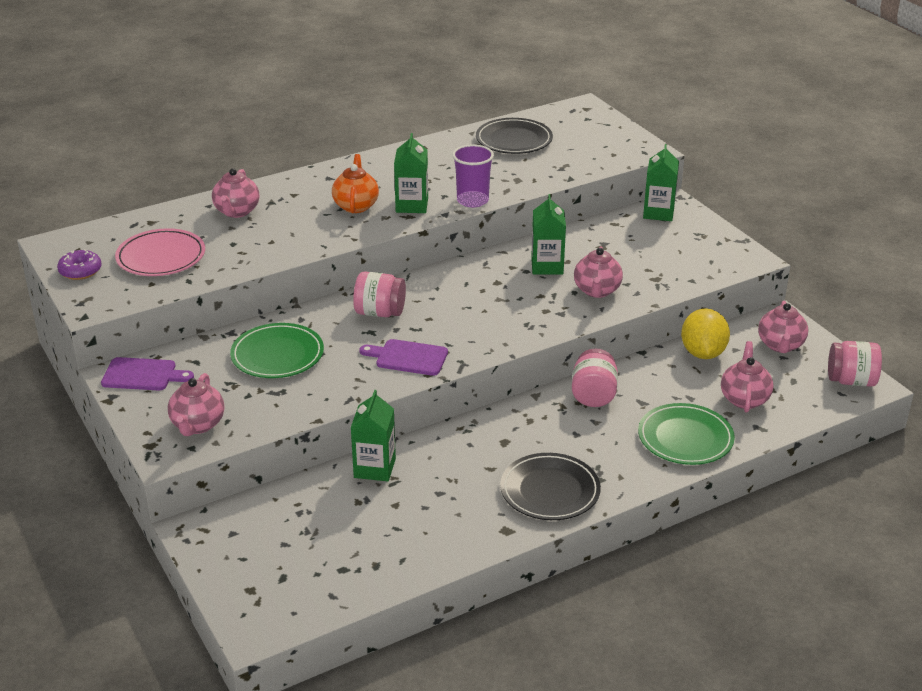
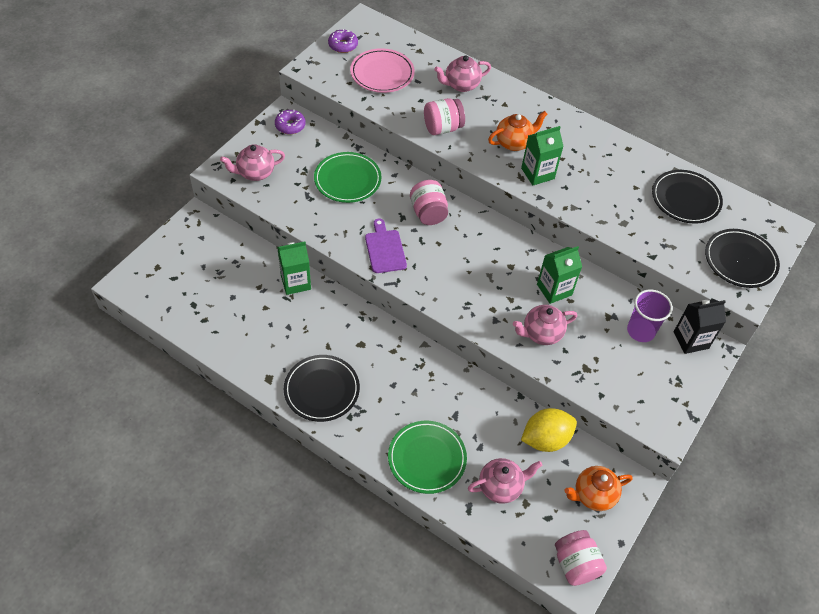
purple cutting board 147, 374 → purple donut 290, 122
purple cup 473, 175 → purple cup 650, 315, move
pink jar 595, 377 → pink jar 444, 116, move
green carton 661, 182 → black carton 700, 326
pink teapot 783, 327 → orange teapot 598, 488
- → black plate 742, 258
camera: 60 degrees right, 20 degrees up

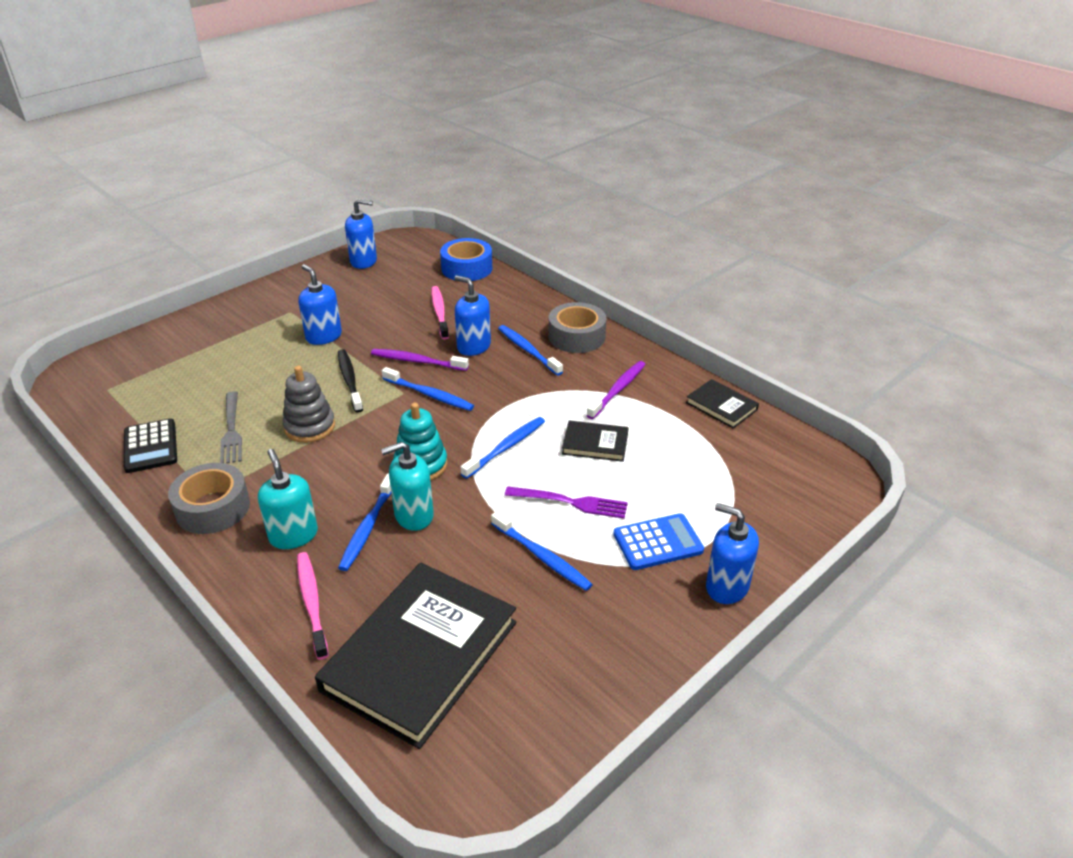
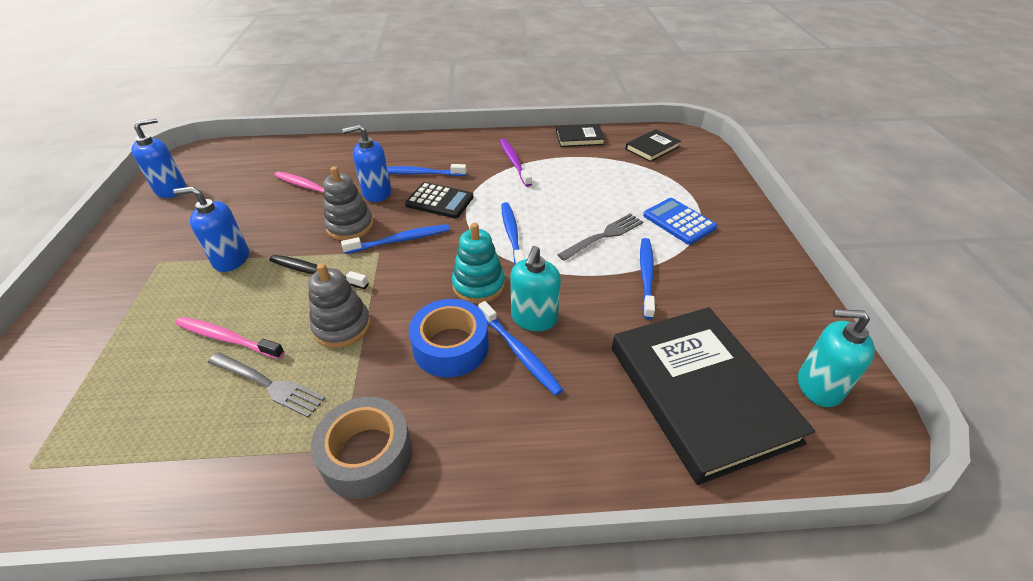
black calculator 150, 445 → black calculator 439, 200, move
turquoise soap dispenser 288, 499 → turquoise soap dispenser 836, 358, move
pink toothbrush 313, 606 → pink toothbrush 229, 338, move
purple toothbrush 420, 360 → grey stacking toy 348, 203
blue tape 466, 259 → blue tape 449, 338, move
blue toothbrush 542, 551 → blue toothbrush 647, 278, 75 degrees counterclockwise
purple fork 566, 502 → grey fork 600, 237
grey tape 577, 327 → -
black book 595, 441 → black book 653, 145, move
blue calculator 659, 541 → blue calculator 680, 221, 60 degrees counterclockwise
blue soap dispenser 732, 553 → -
camera: 50 degrees left, 5 degrees up

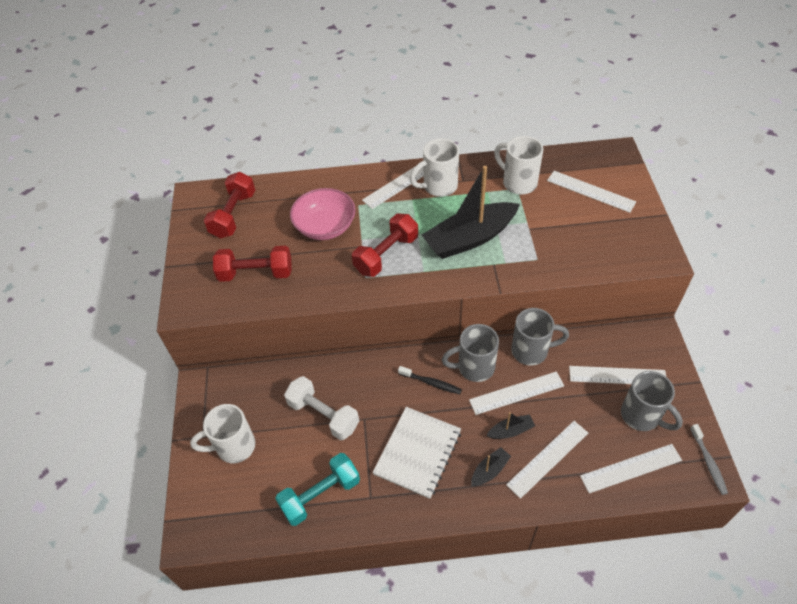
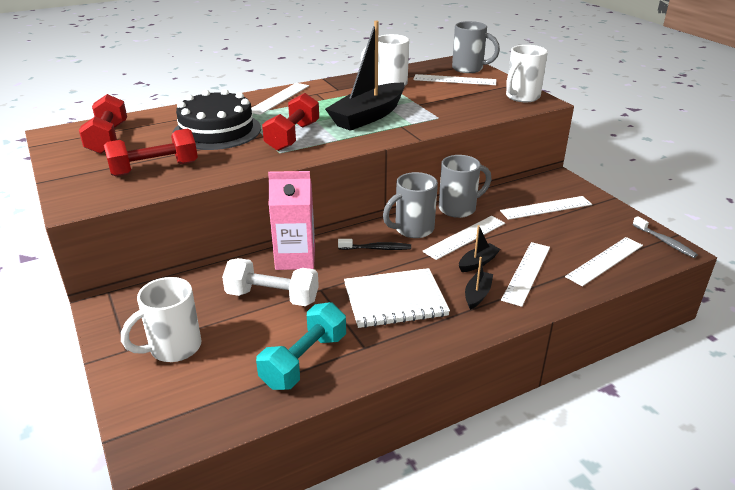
pink bowl 323, 214 → black cake 216, 119
white notebook 417, 453 → white notebook 397, 298, 75 degrees clockwise
white mug 434, 167 → white mug 527, 73, move
grey mug 652, 401 → grey mug 476, 47, move
- → pink carton 291, 220
camera: 25 degrees left, 20 degrees down

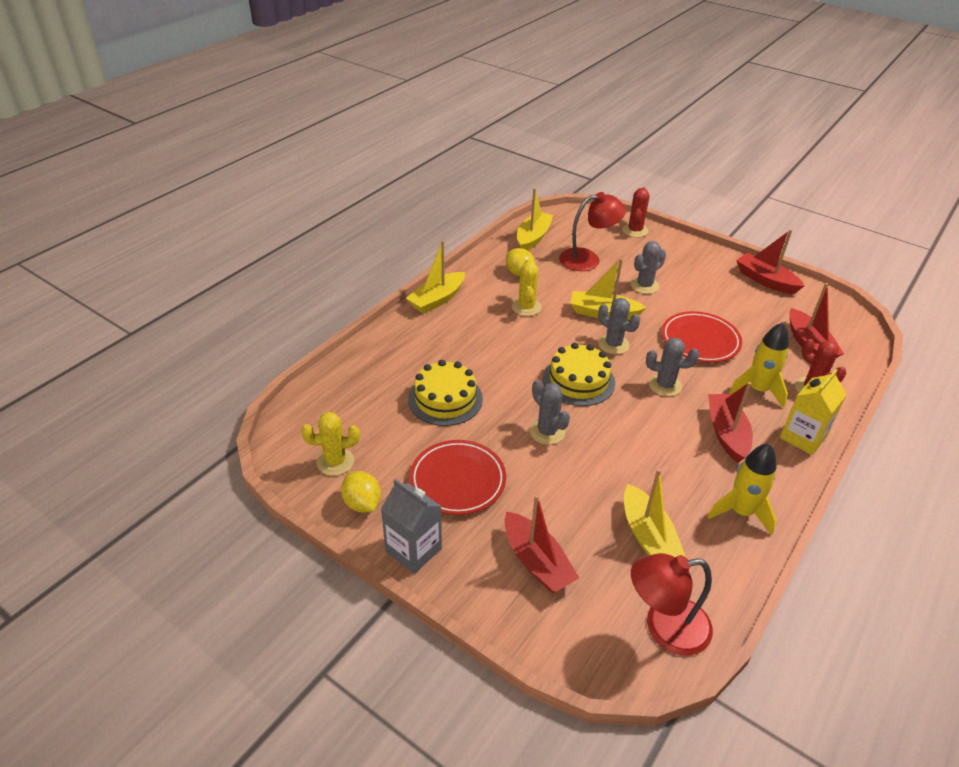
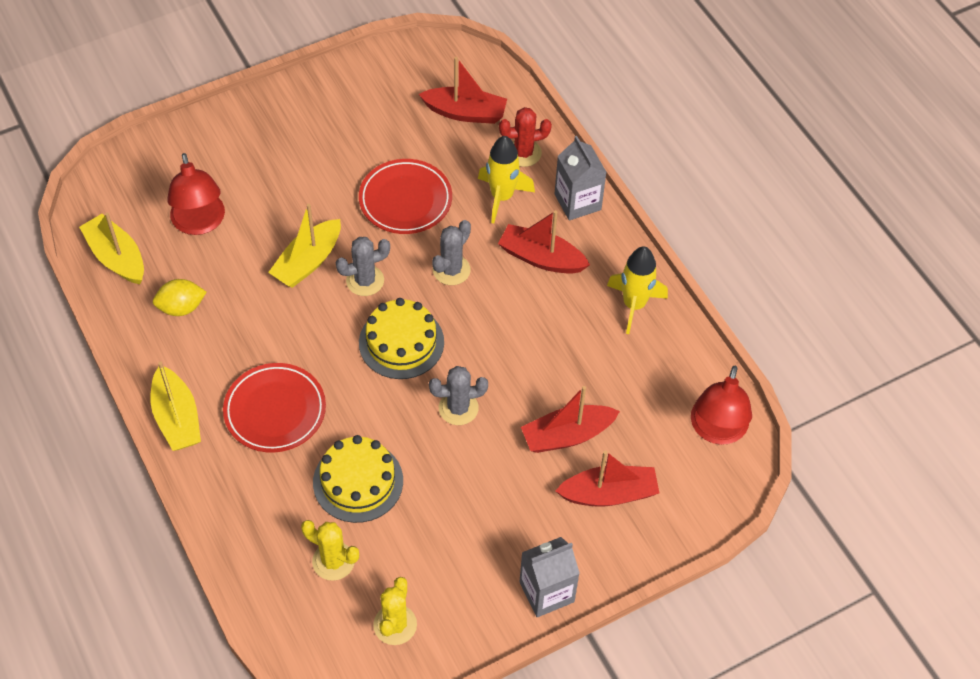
yellow lemon 361, 492 → -
red plate 457, 477 → red plate 274, 407, move
yellow cactus 526, 287 → yellow cactus 330, 550, move
red lamp 592, 231 → red lamp 196, 194, 150 degrees clockwise
red cactus 636, 213 → -
yellow boat 655, 513 → -
grey cactus 648, 267 → -
red boat 770, 261 → red boat 570, 419, move
yellow carton 813, 412 → grey carton 580, 178
camera: 65 degrees left, 15 degrees up

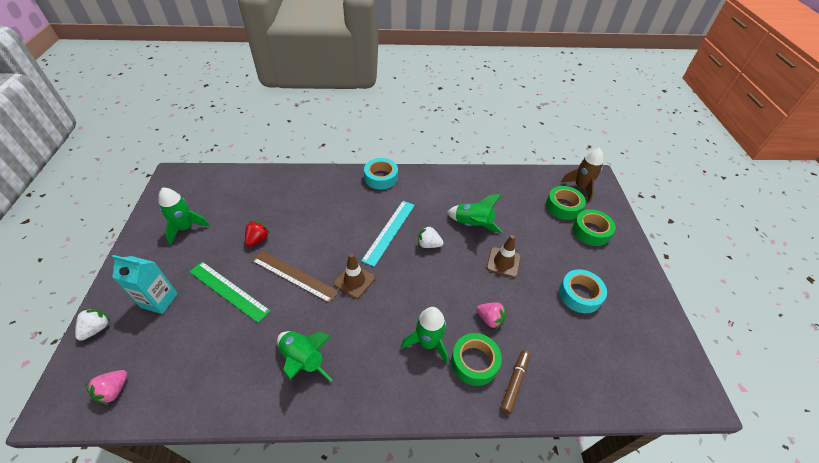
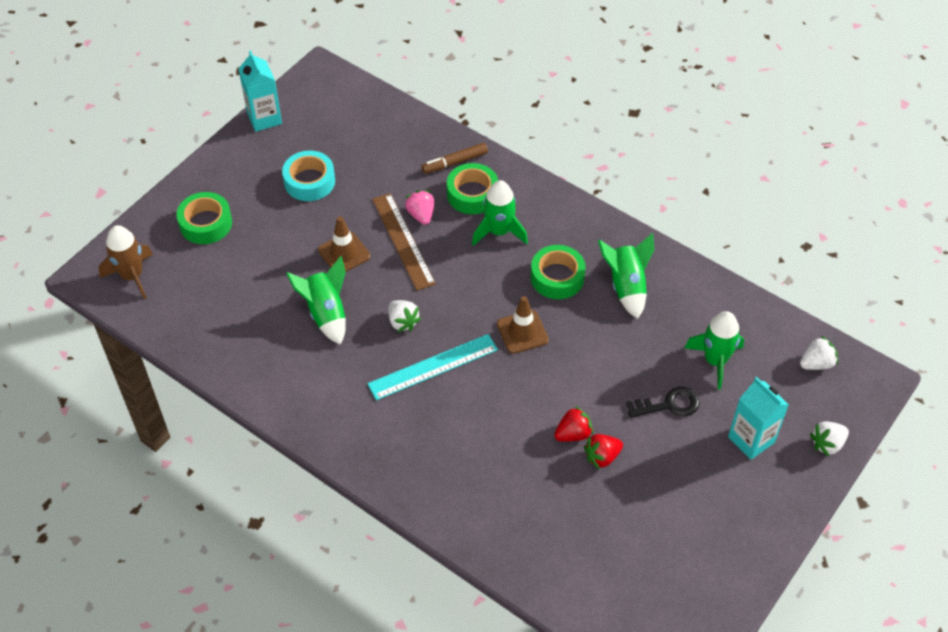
pink strawberry 107, 387 → white strawberry 819, 353
green rocket 184, 216 → green rocket 714, 350, move
green ruler 230, 292 → black key 663, 402
brown ruler 295, 277 → brown ruler 404, 242, move
turquoise tape 381, 174 → -
green tape 566, 203 → green tape 558, 272, move
- → turquoise carton 260, 91
- → red strawberry 573, 424
camera: 140 degrees left, 5 degrees up

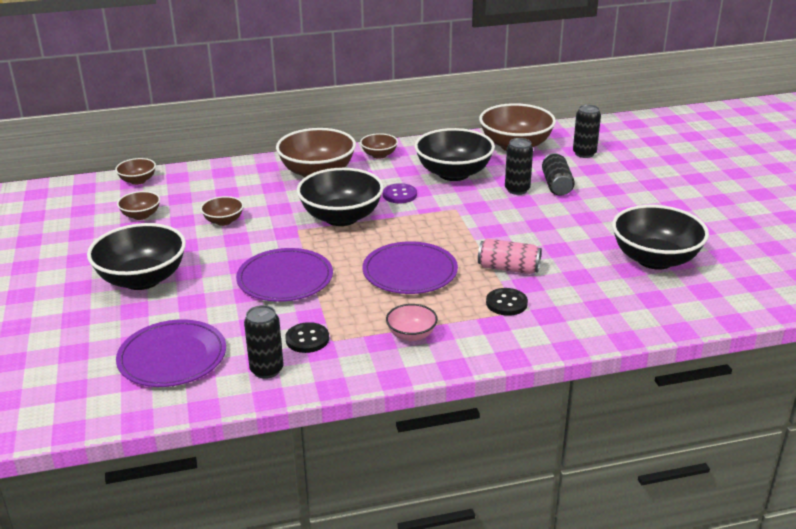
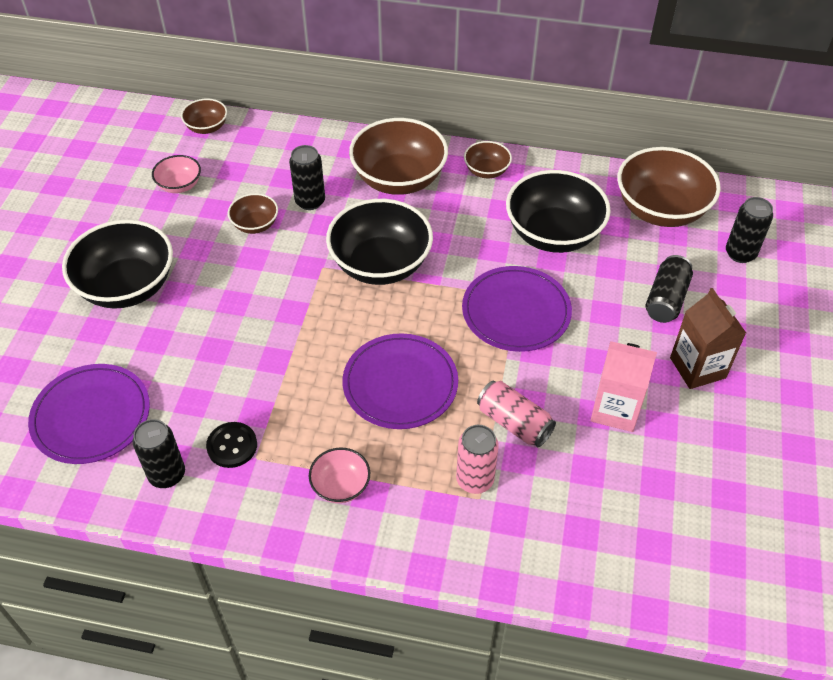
brown bowl 138, 205 → pink bowl 176, 174
purple plate 284, 275 → purple plate 517, 309, move
purple button 400, 193 → -
black button 507, 302 → pink can 477, 459
black can 519, 166 → black can 307, 177, move
black bowl 660, 237 → -
- → pink carton 624, 386
- → brown carton 708, 338
camera: 25 degrees right, 20 degrees up

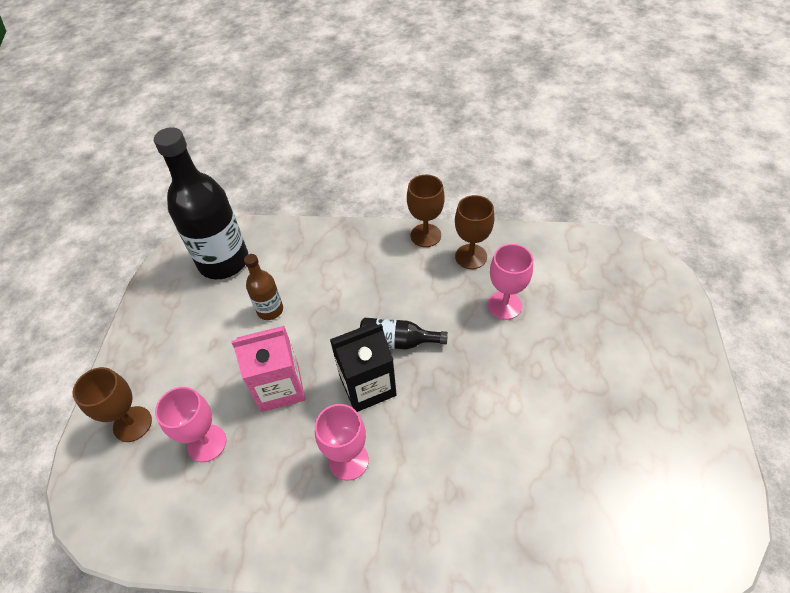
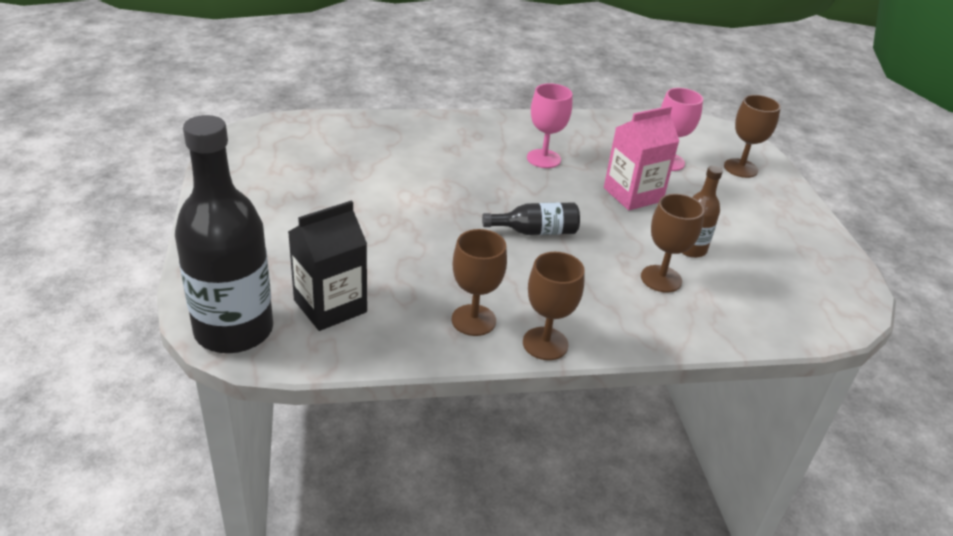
black bottle 201, 203 → black bottle 224, 234, move
black carton 363, 367 → black carton 327, 265, move
pink goblet 510, 282 → -
- → brown goblet 673, 243
camera: 160 degrees right, 15 degrees down

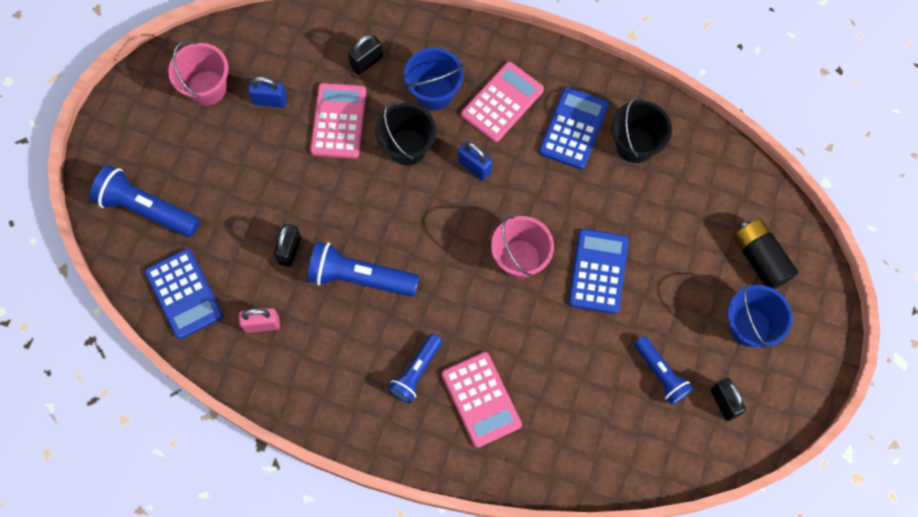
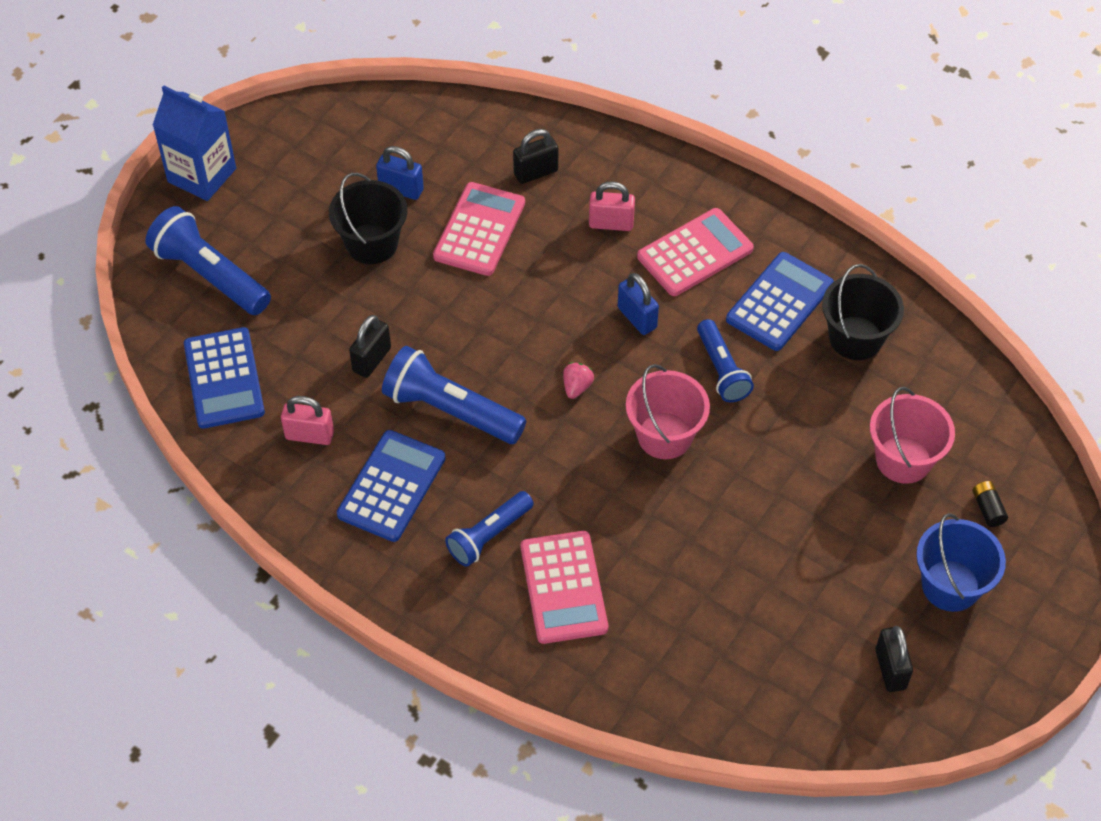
pink bucket 198, 73 → pink bucket 912, 435, move
black bucket 405, 134 → black bucket 368, 218, move
blue bucket 434, 78 → pink padlock 612, 206
blue calculator 598, 271 → blue calculator 391, 486, move
blue flashlight 663, 370 → blue flashlight 725, 360, move
black battery 766, 254 → black battery 990, 504, x0.46
- → blue carton 194, 143
- → pink strawberry 578, 380
camera: 15 degrees right, 15 degrees down

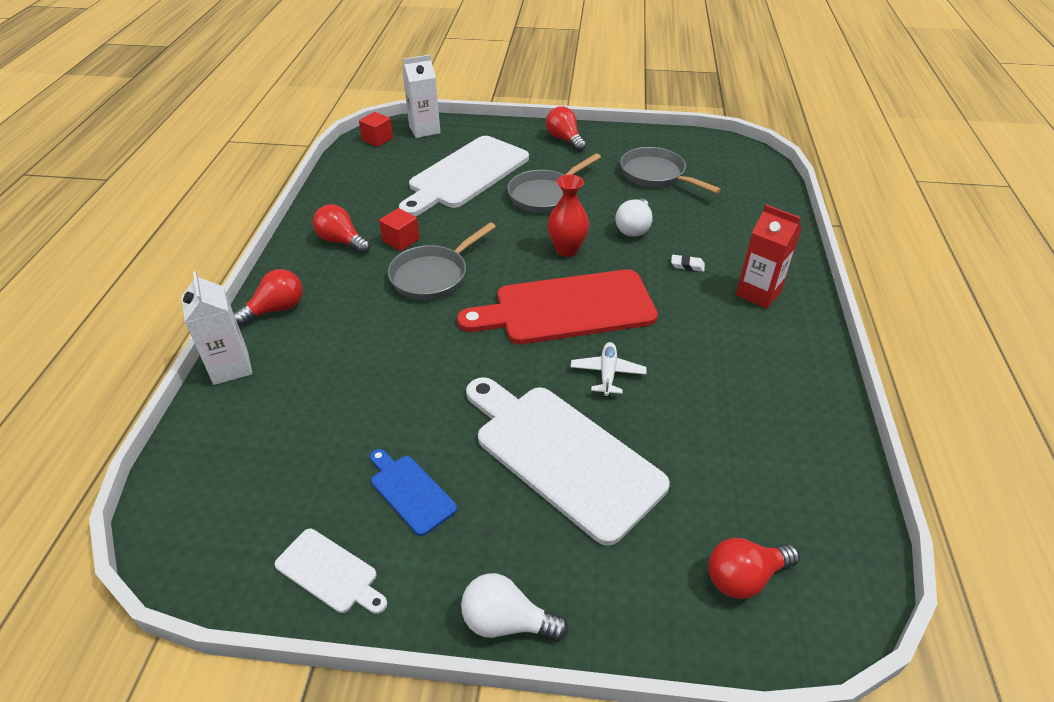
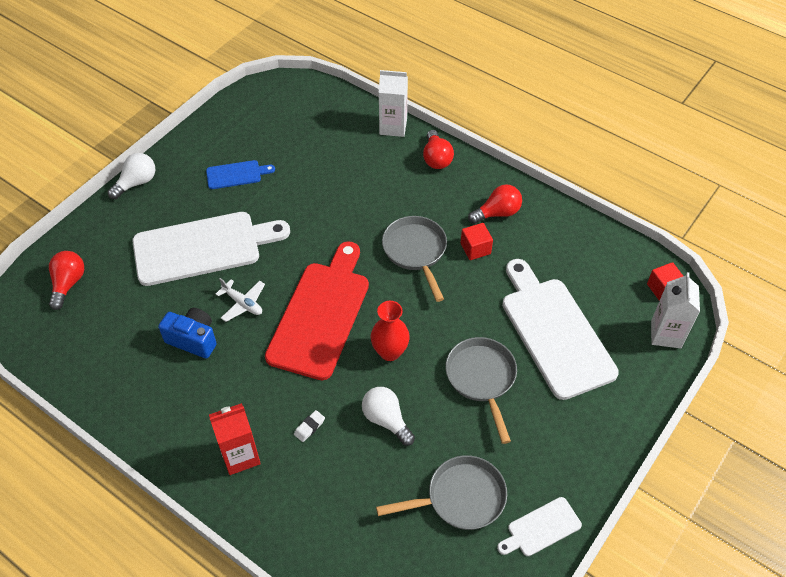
white cutting board 331, 571 → white cutting board 539, 526, move
red light bulb 566, 129 → -
- → blue camera 187, 333
camera: 120 degrees right, 10 degrees up

